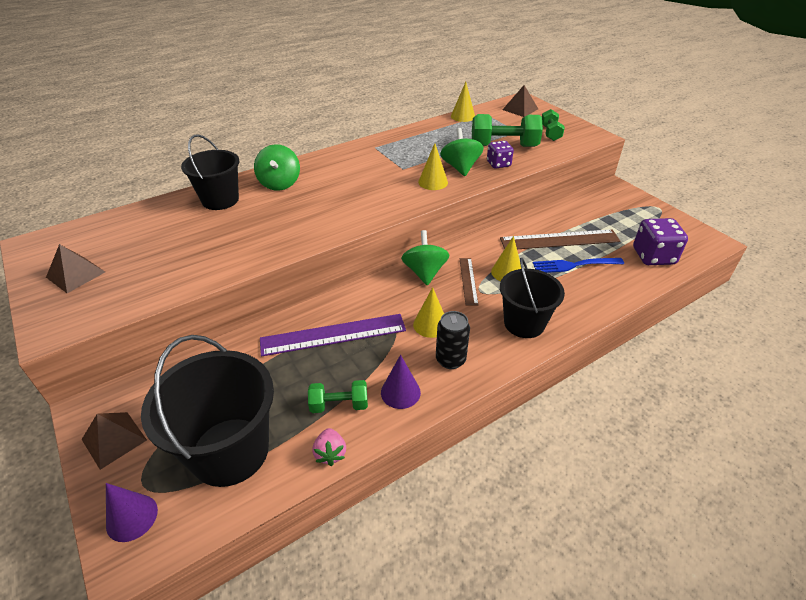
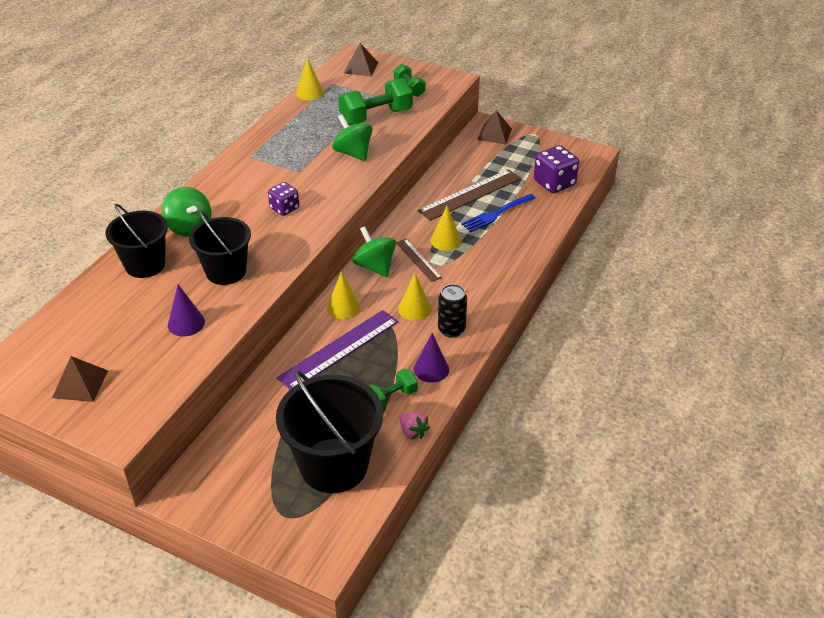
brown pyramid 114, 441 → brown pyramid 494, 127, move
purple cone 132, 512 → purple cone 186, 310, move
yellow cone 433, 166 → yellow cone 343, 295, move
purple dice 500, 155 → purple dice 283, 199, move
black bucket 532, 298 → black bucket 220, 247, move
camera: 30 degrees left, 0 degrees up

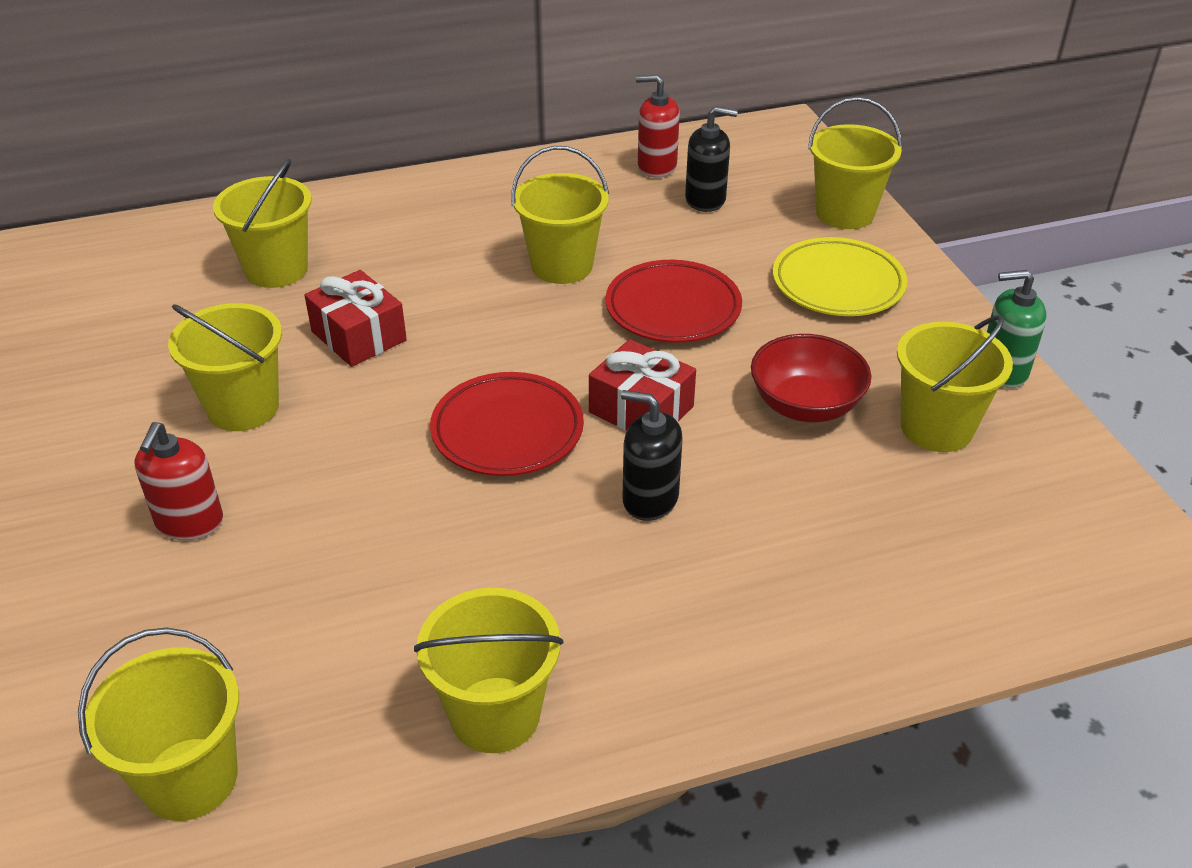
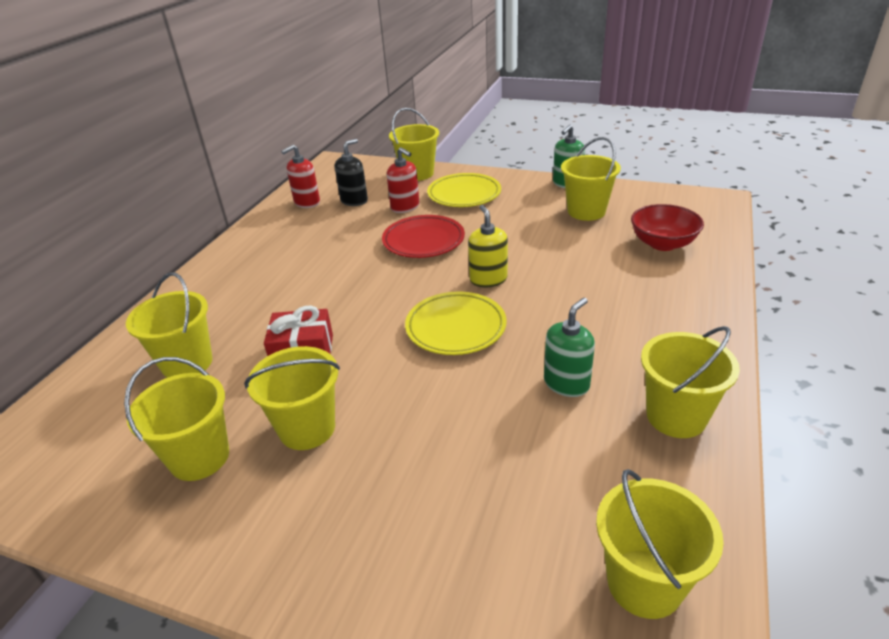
red soap dispenser 179, 481 → red soap dispenser 403, 180, move
red plate 507, 424 → yellow plate 456, 323
yellow bucket 560, 215 → yellow bucket 176, 419, move
red gift 642, 385 → yellow soap dispenser 488, 246
black soap dispenser 652, 455 → -
red bowl 811, 378 → red bowl 667, 227, move
- → green soap dispenser 569, 347
camera: 50 degrees left, 5 degrees down

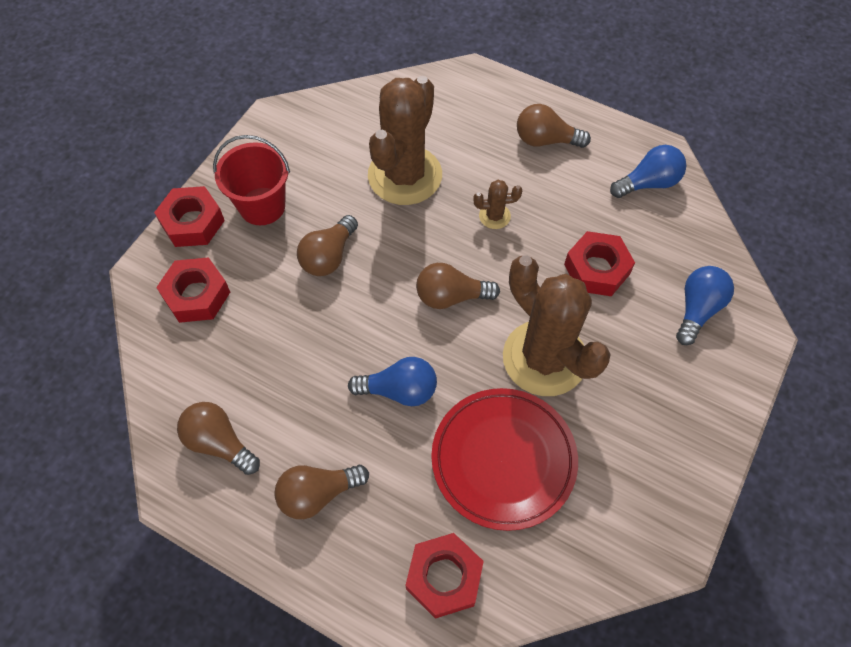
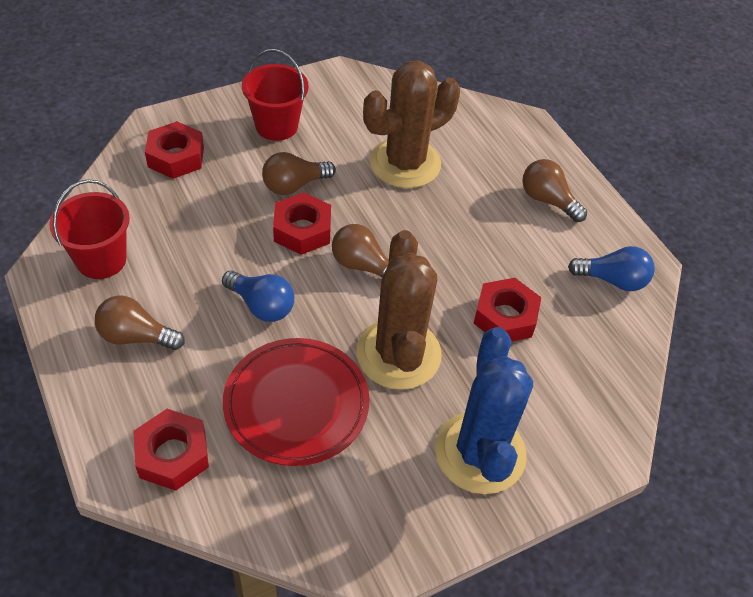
red nut 189, 216 → red nut 302, 223, move
brown light bulb 218, 438 → red bucket 89, 229
brown cactus 497, 204 → -
blue light bulb 705, 305 → -
- → blue cactus 484, 410
camera: 30 degrees right, 10 degrees down

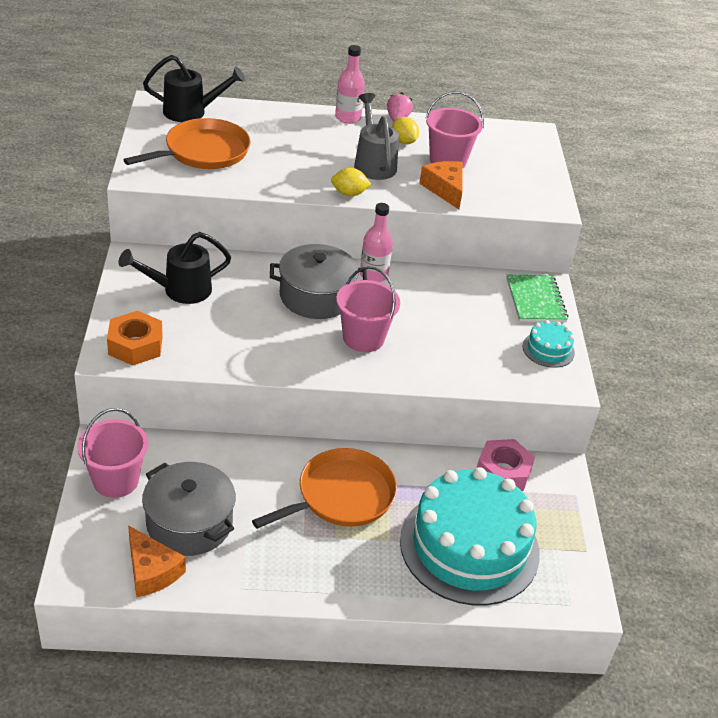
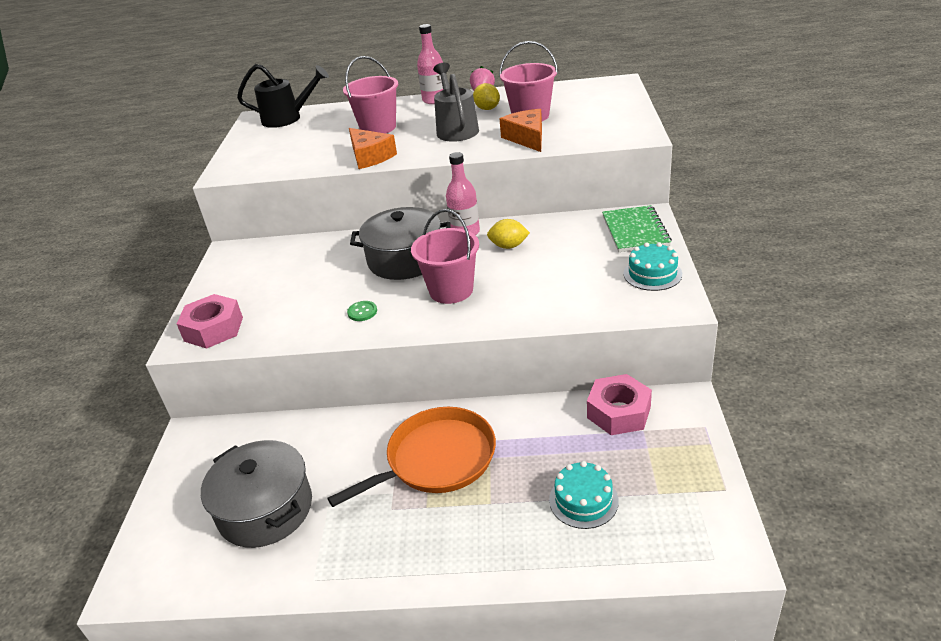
pink bucket 112, 453 → pink bucket 370, 94, move
orange nut 135, 338 → pink nut 210, 321
black watering can 174, 268 → -
orange pan 186, 143 → -
orange cheese 157, 561 → orange cheese 373, 148, move
yellow lemon 351, 182 → yellow lemon 508, 234, move
turquoise cake 470, 536 → turquoise cake 584, 495, x0.42
- → green button 362, 311
camera: 10 degrees right, 5 degrees down

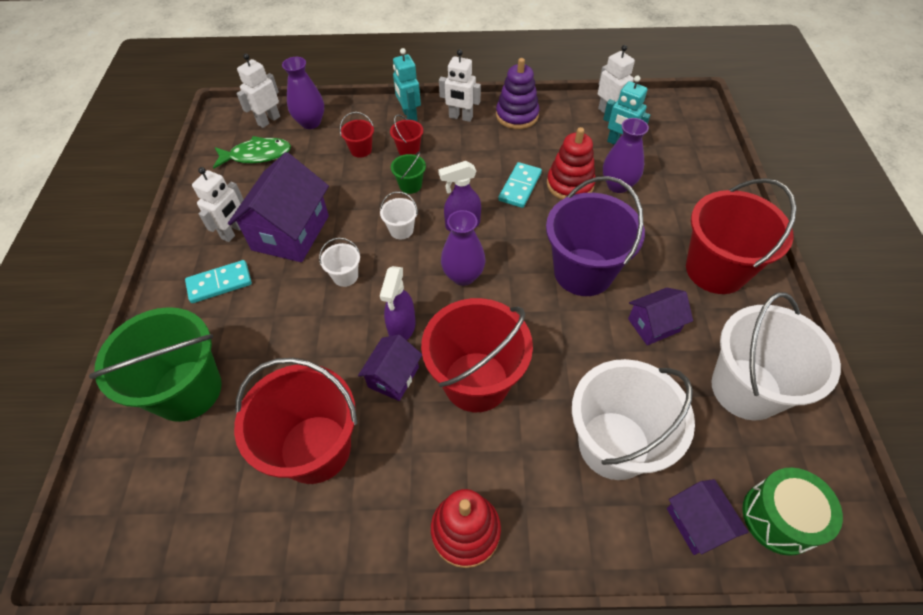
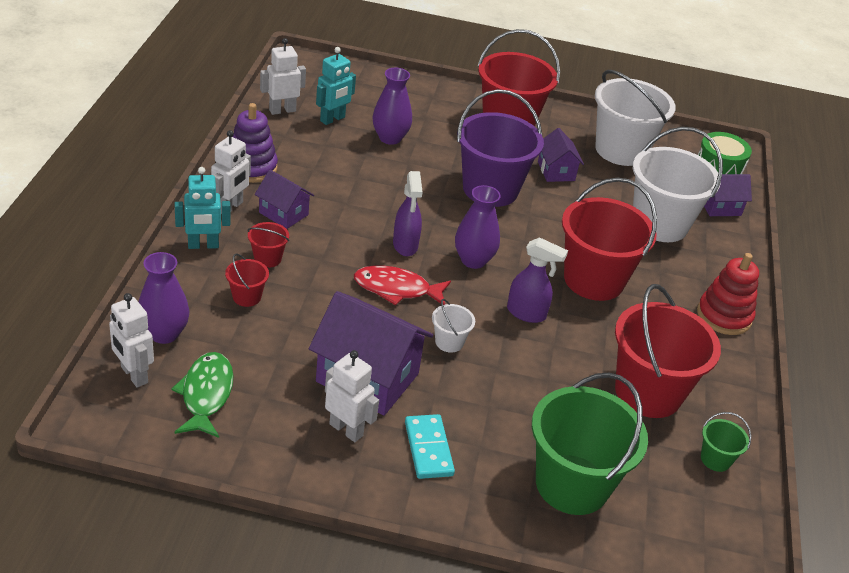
purple house 390, 368 → purple house 284, 199, move
white bucket 399, 215 → red fish 402, 285
green bucket 408, 172 → green bucket 726, 442, move
turquoise domino 520, 185 → -
red stacking toy 571, 163 → -
camera: 85 degrees left, 15 degrees down

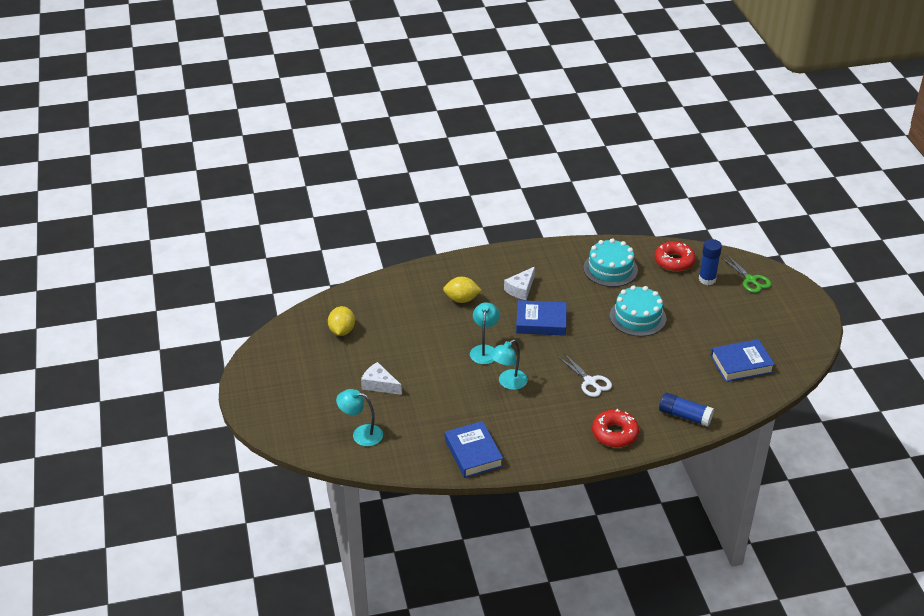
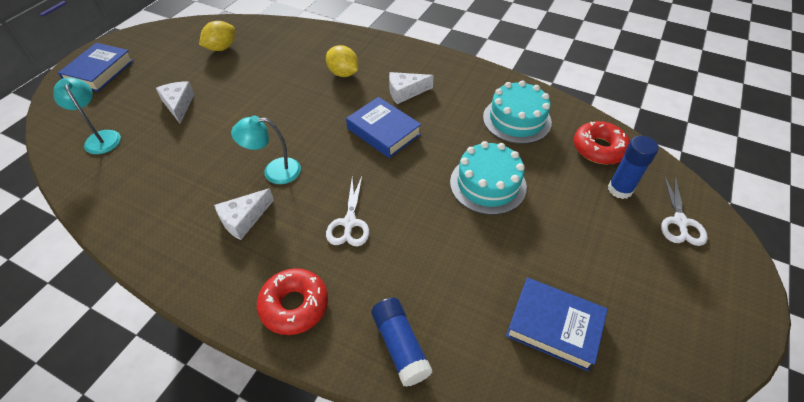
blue book 474, 449 → blue book 96, 67, move
turquoise lamp 485, 333 → -
green scissors 746, 274 → white scissors 684, 210
- → white cheese 244, 214
camera: 40 degrees right, 10 degrees up

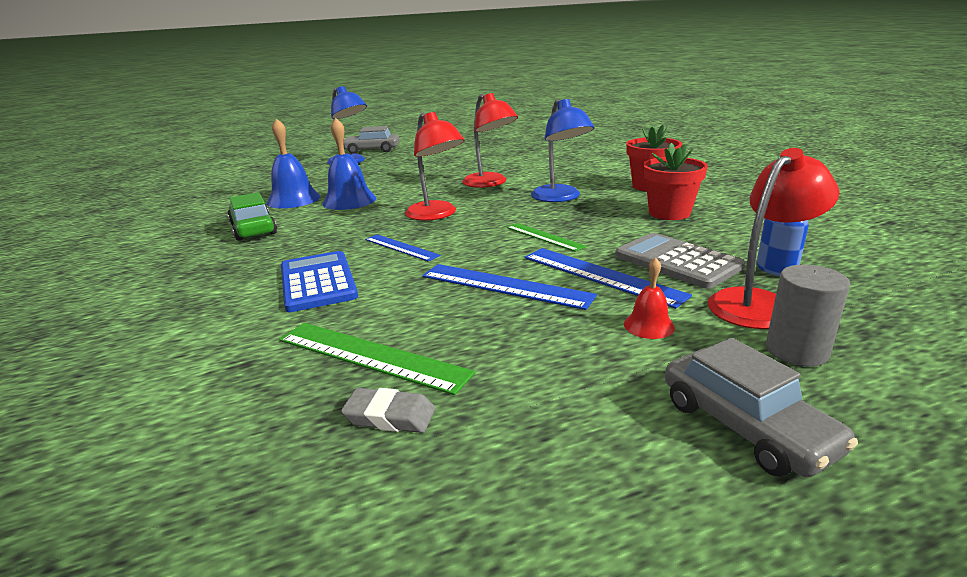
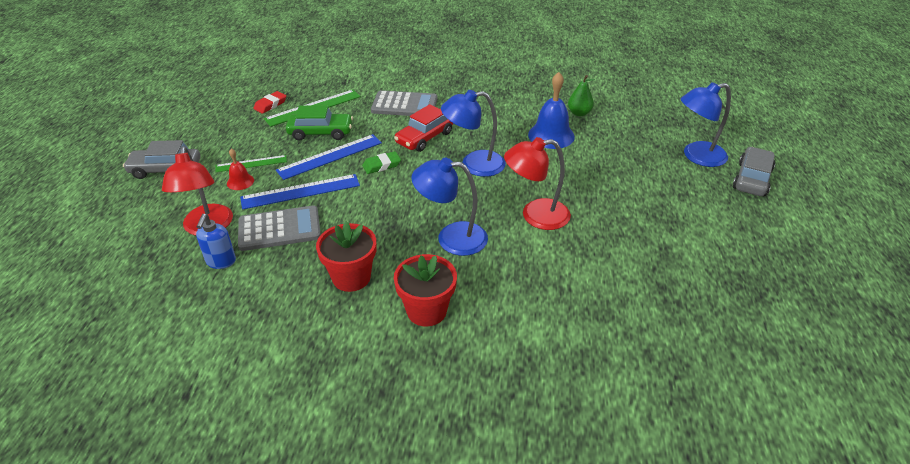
green car 252, 216 → green car 319, 122, move
blue bell 294, 163 → green pear 581, 95
blue calculator 319, 281 → grey calculator 404, 103
grey eraser 388, 410 → red eraser 269, 102
blue ruler 402, 248 → red car 423, 128
red lamp 435, 166 → blue lamp 473, 133
green ruler 547, 237 → green ruler 251, 163, move
grey cylinder 808, 315 → -
- → green eraser 381, 162
camera: 115 degrees right, 15 degrees up

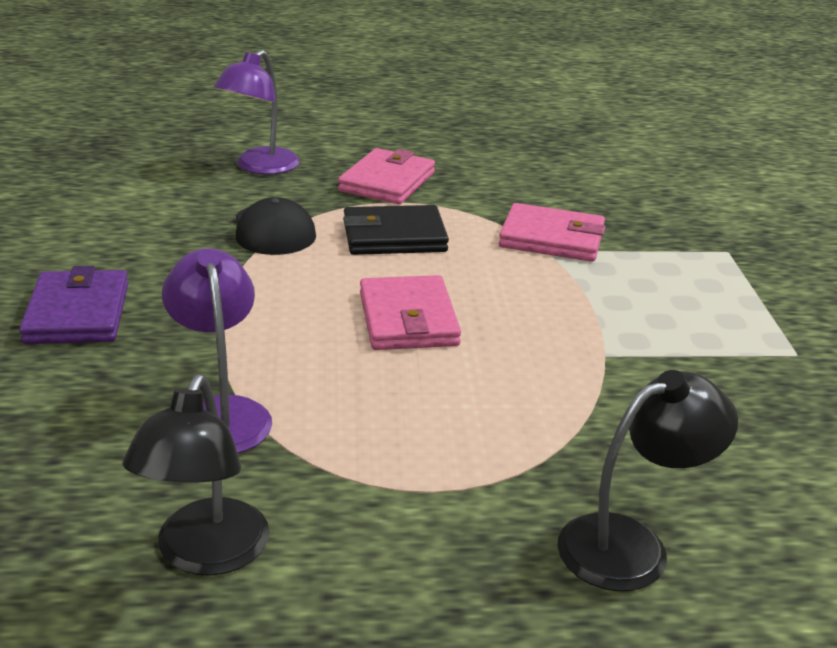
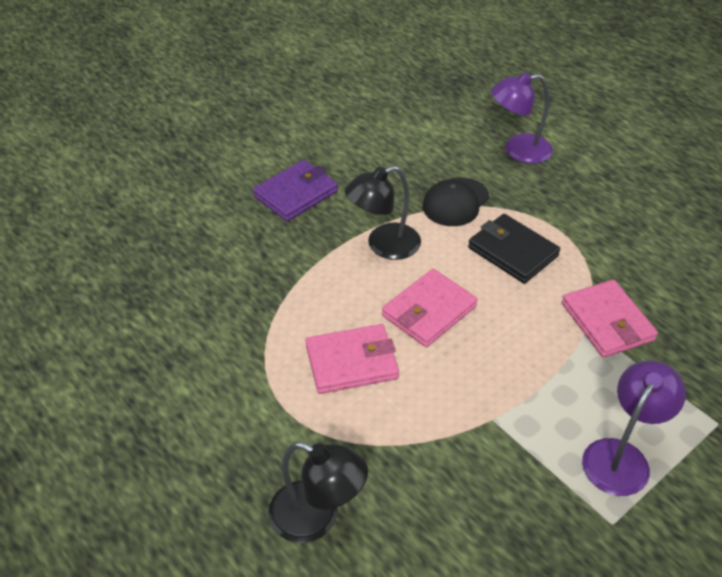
black lamp 196, 475 → black lamp 383, 213, move
purple lamp 217, 350 → purple lamp 634, 428, move
pink wallet 386, 176 → pink wallet 352, 359, move
camera: 55 degrees right, 15 degrees up

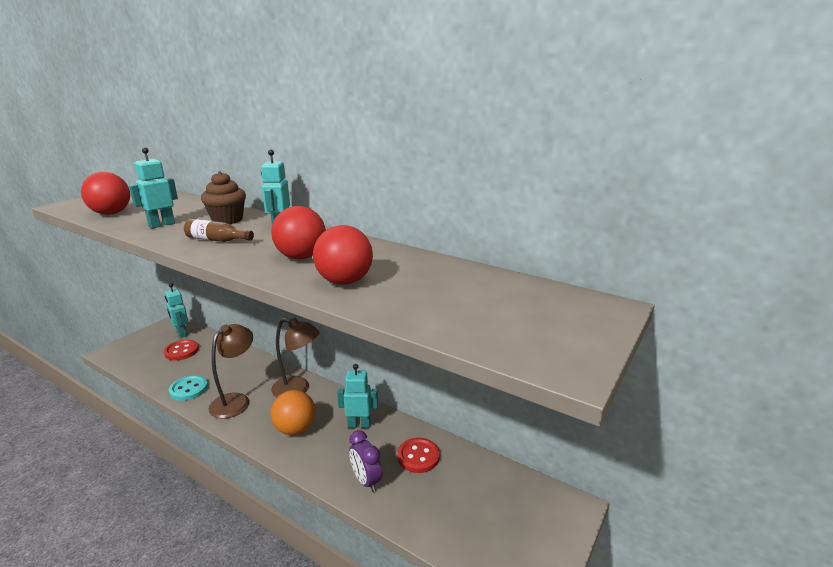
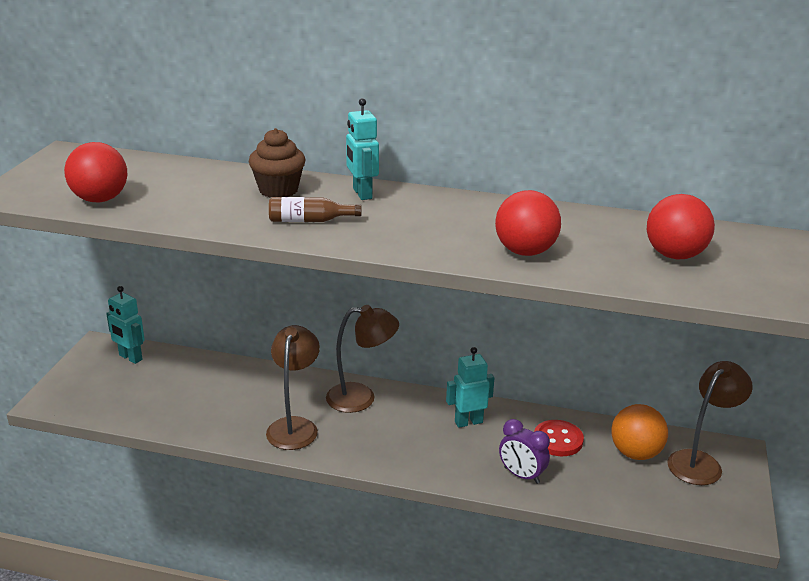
turquoise robot 153, 188 → -
red button 181, 350 → -
turquoise button 188, 388 → -
orange ball 293, 412 → orange ball 639, 432, move
red ball 298, 232 → red ball 681, 226, move
- → brown lamp 710, 423
camera: 20 degrees left, 5 degrees up

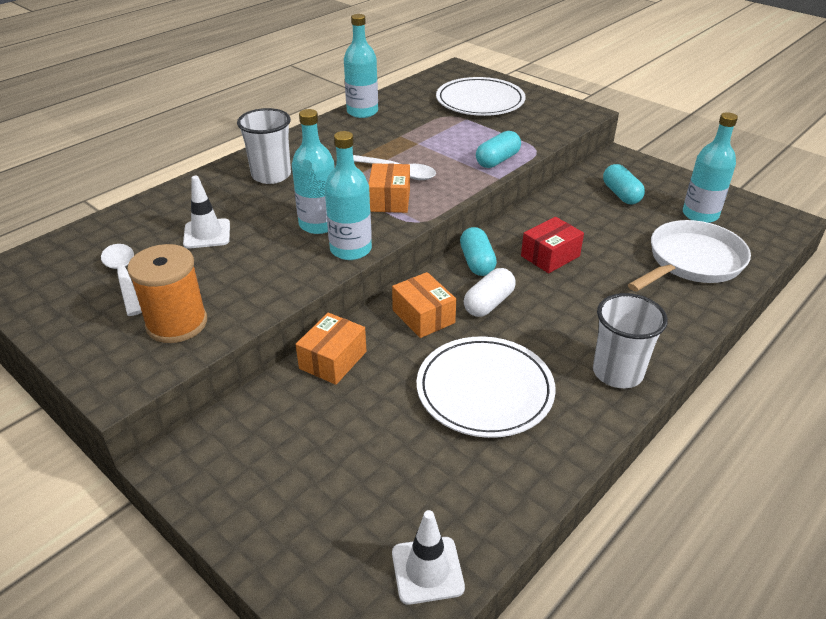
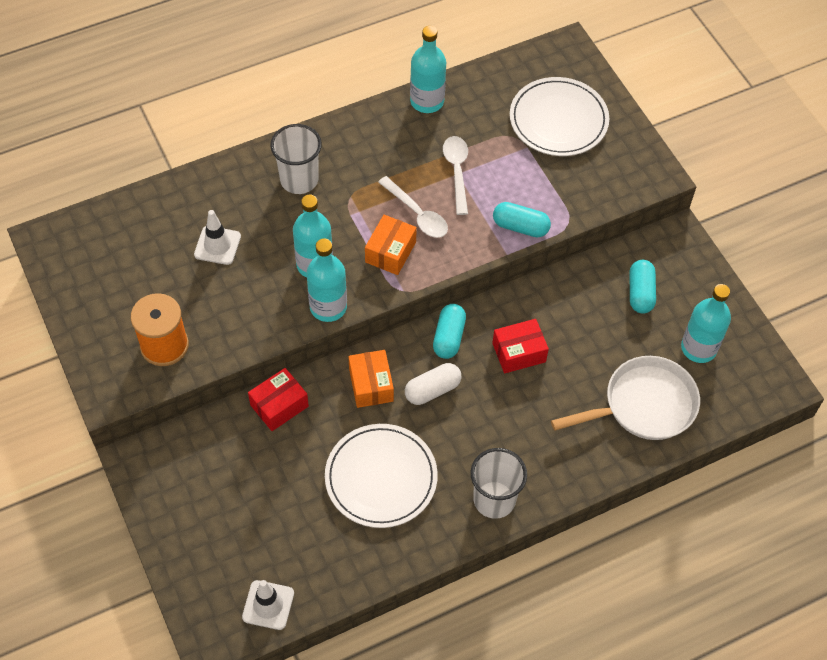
white spoon 121, 280 → white spoon 455, 175, move
orange box 331, 349 → red box 278, 399
turquoise capsule 498, 149 → turquoise capsule 522, 219, 45 degrees clockwise
camera: 20 degrees right, 20 degrees up

